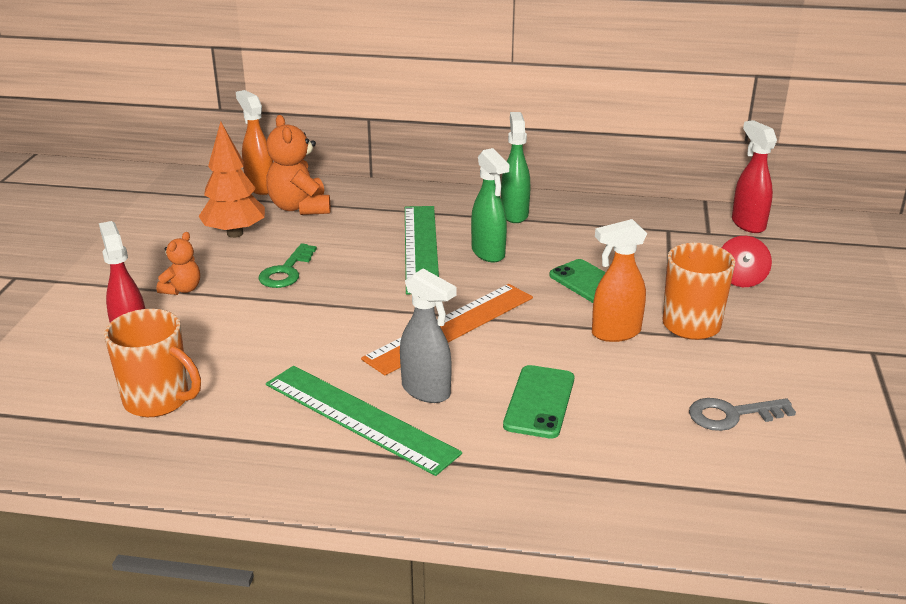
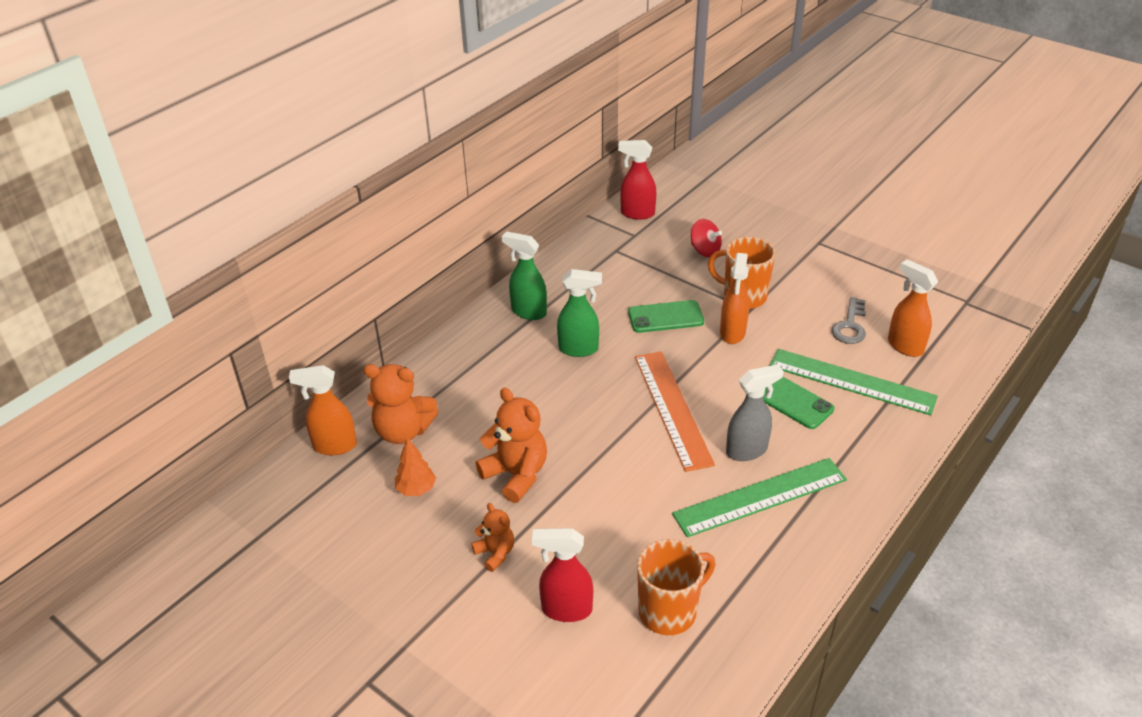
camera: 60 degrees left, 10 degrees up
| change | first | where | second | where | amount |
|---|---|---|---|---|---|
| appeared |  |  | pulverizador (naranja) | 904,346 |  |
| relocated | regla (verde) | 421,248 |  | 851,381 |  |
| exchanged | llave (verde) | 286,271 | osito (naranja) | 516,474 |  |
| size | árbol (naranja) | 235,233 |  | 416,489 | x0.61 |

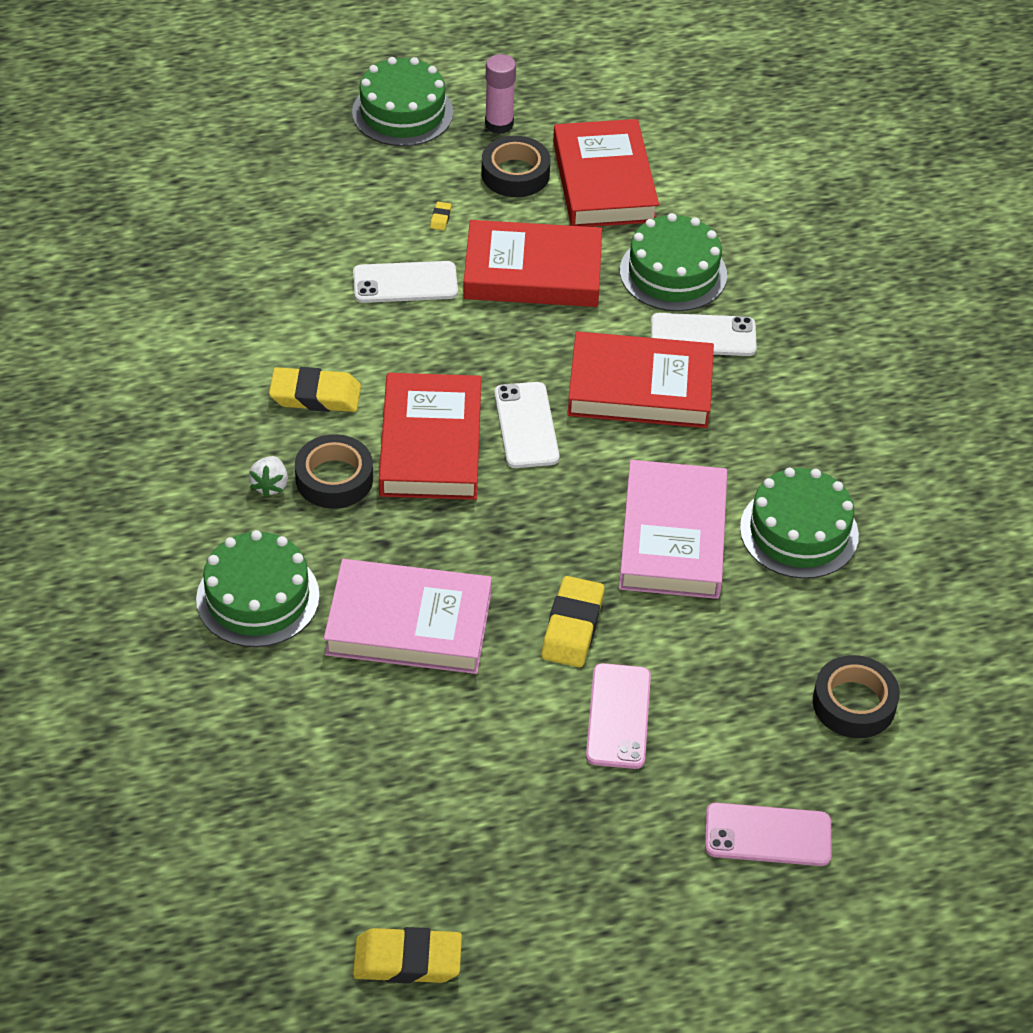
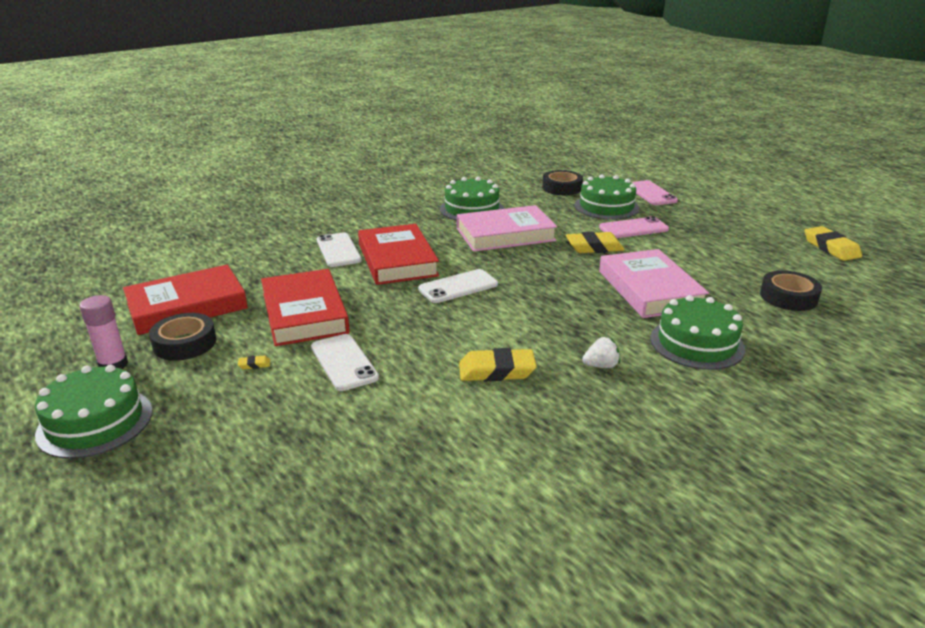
camera: 110 degrees left, 20 degrees down
| change | first | where | second | where | amount |
|---|---|---|---|---|---|
| missing | libro (rojo) | 431,444 |  |  |  |
| relocated | cinta adhesiva (negro) | 334,478 |  | 788,297 |  |
| relocated | tarta (verde) | 673,273 |  | 606,207 |  |
| spun | goma de borrar (amarillo) | 315,395 |  | 496,371 | 75 degrees counterclockwise |

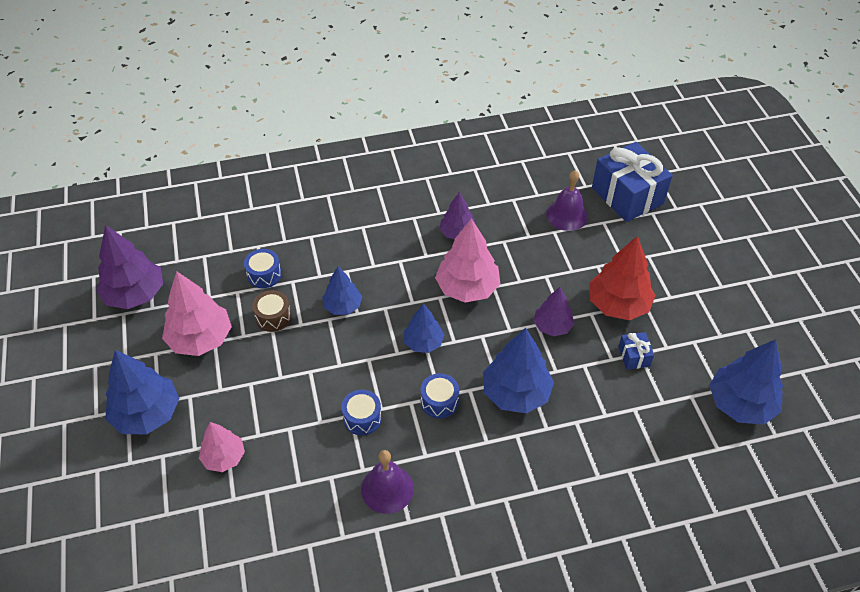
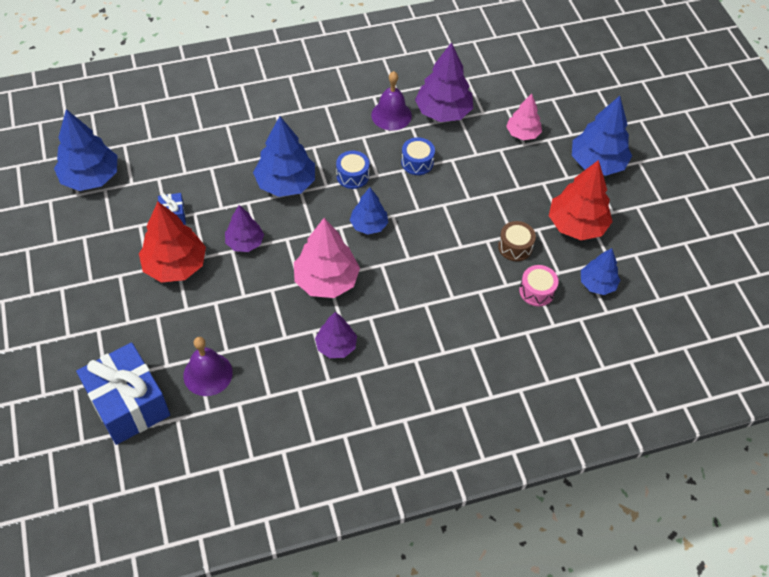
camera: 175 degrees right, 5 degrees up
| change | first | where | second | where | amount |
|---|---|---|---|---|---|
| relocated | árbol (morado) | 135,294 |  | 443,112 |  |
| relocated | árbol (azul) | 343,306 |  | 597,284 |  |
| colour | árbol (rosa) | 200,339 | árbol (rojo) | 576,225 |  |
| colour | tambor (azul) | 264,275 | tambor (rosa) | 536,291 |  |

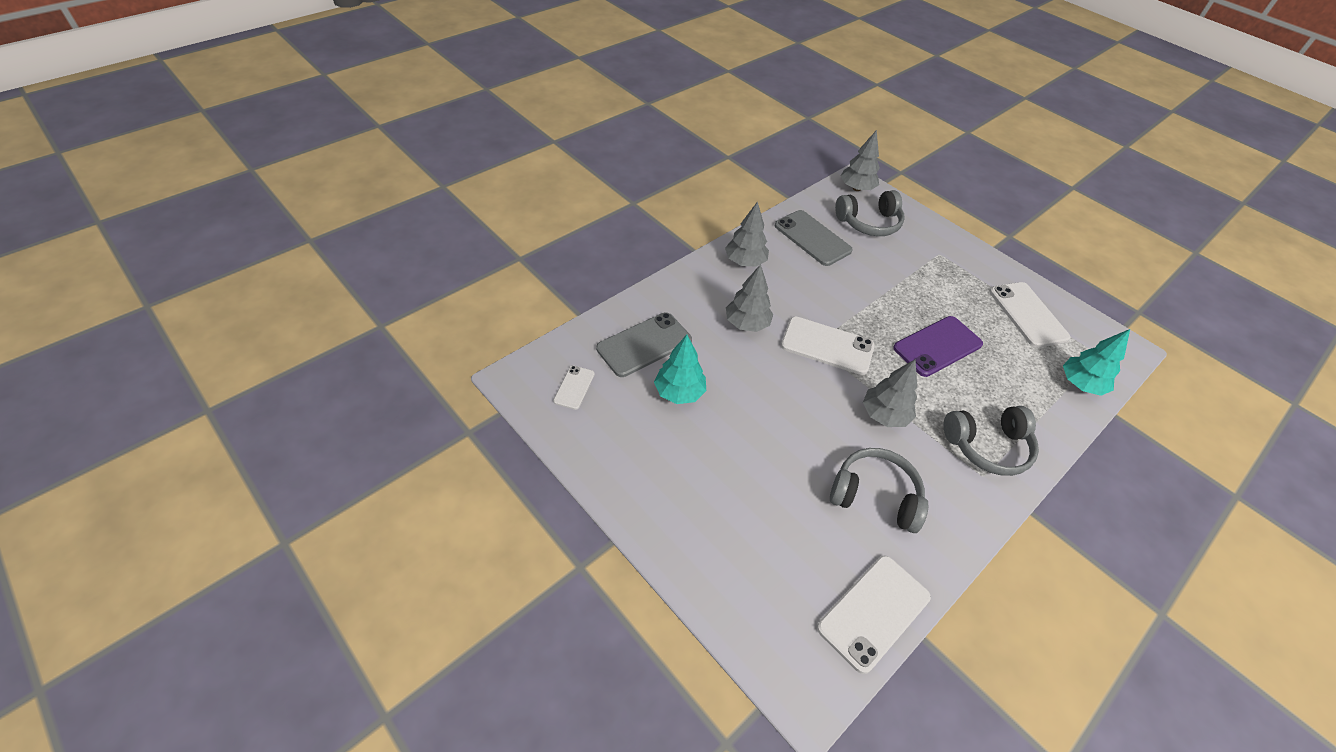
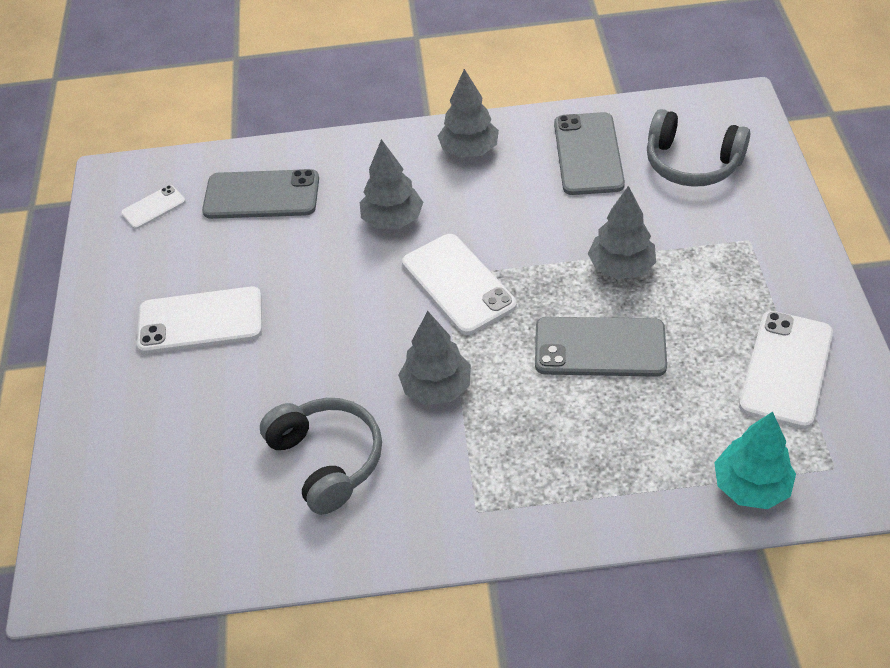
camera: 45 degrees right, 0 degrees up
| change | first | where | second | where | amount |
|---|---|---|---|---|---|
| missing | árbol (turquesa) | 679,392 |  |  |  |
| missing | auriculares (gris) | 987,446 |  |  |  |
| relocated | móvil (blanco) | 873,612 |  | 200,321 |  |
| relocated | árbol (gris) | 856,188 |  | 621,267 |  |
| colour | móvil (morado) | 937,346 | móvil (gris) | 600,347 |  |

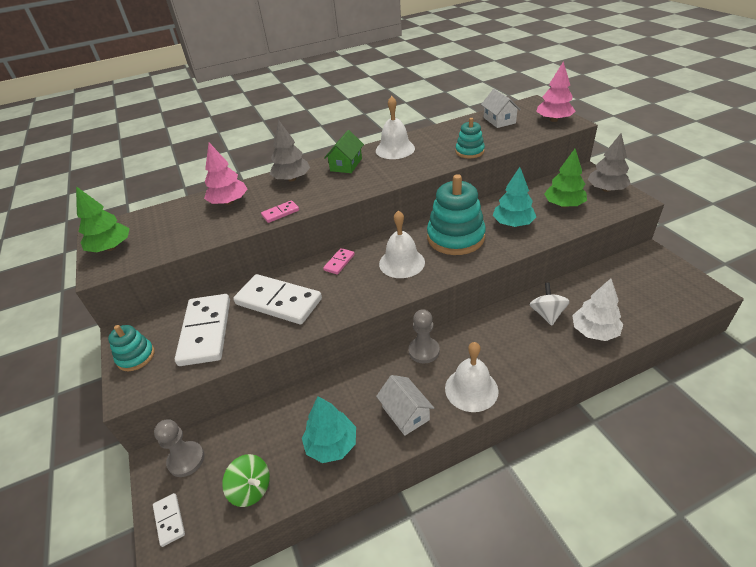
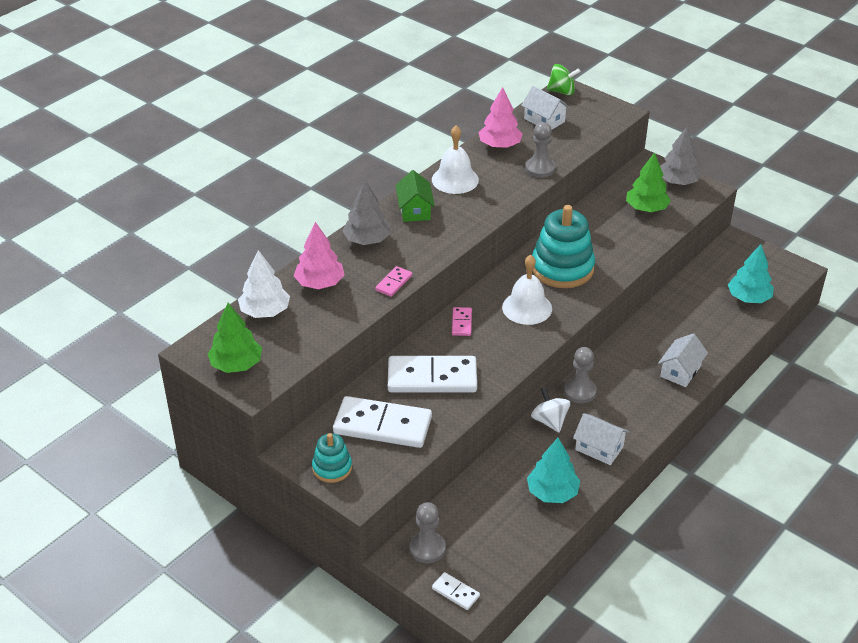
camera: 30 degrees left, 0 degrees up
| change | first | where | second | where | amount |
|---|---|---|---|---|---|
| missing | campana (blanco) | 471,389 |  |  |  |
| appeared |  |  | casa (blanco) | 680,371 |  |
| relocated | peonza (verde) | 251,489 |  | 562,91 |  |
| relocated | árbol (turquesa) | 513,223 |  | 748,298 |  |
| relocated | peonza (blanco) | 547,314 |  | 549,421 |  |
| relocated | árbol (rosa) | 553,120 |  | 499,145 |  |
| relocated | árbol (blanco) | 594,331 |  | 265,311 |  |
| exchanged | juguete apilable (turquesa) | 469,151 | peón (gris) | 540,168 |  |
| spun | ficha de dominó (blanco) | 206,331 |  | 382,425 | 45 degrees counterclockwise |

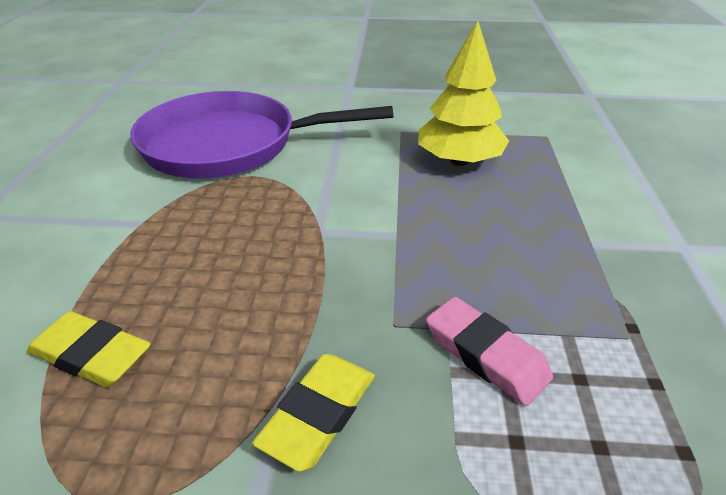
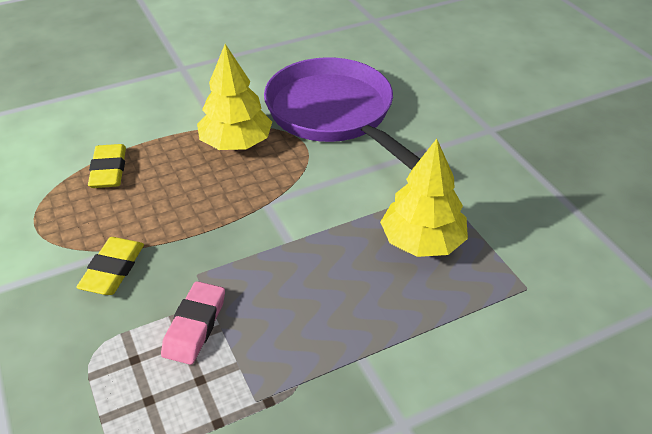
camera: 60 degrees right, 5 degrees up
| change | first | where | second | where | amount |
|---|---|---|---|---|---|
| appeared |  |  | árbol (amarillo) | 236,143 |  |
| spun | goma de borrar (amarillo) | 319,414 |  | 113,270 | 75 degrees counterclockwise |

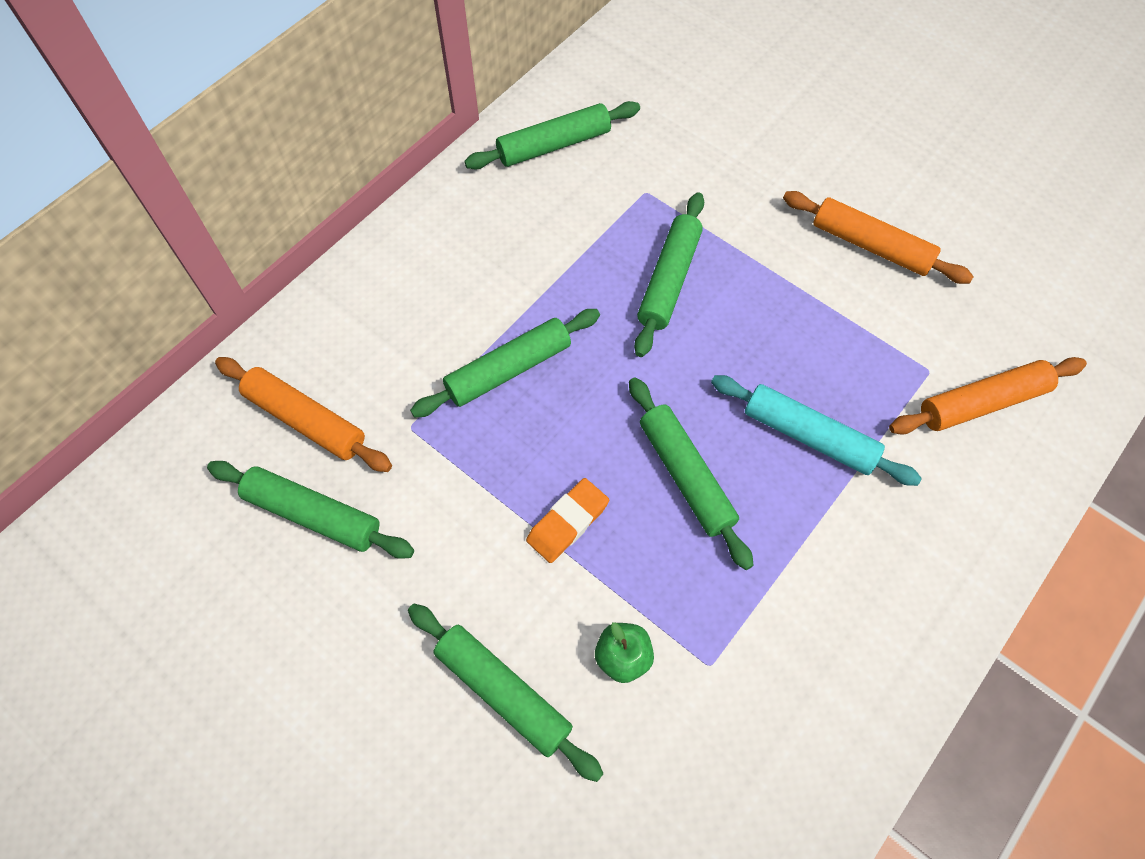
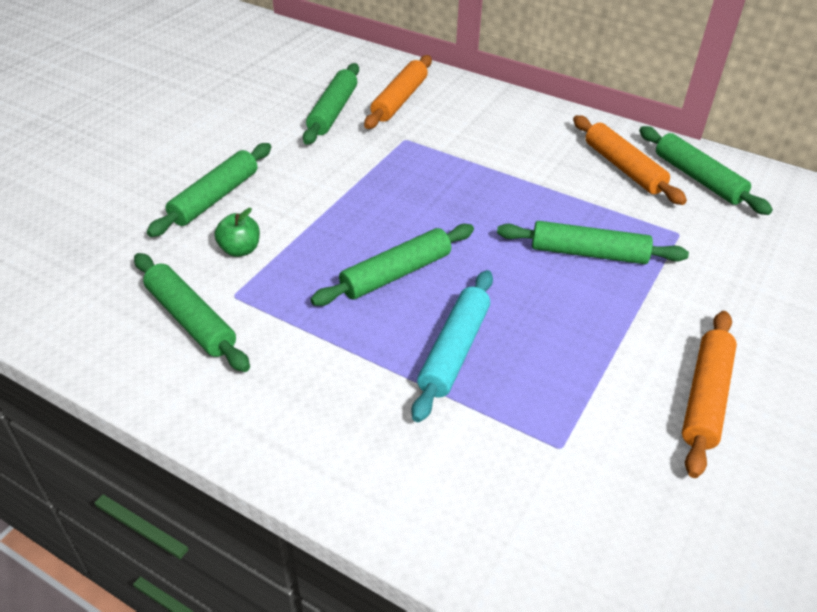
camera: 80 degrees right, 20 degrees down
| change | first | where | second | where | amount |
|---|---|---|---|---|---|
| missing | goma de borrar (naranja) | 567,522 |  |  |  |
| relocated | rodillo (verde) | 508,370 |  | 190,320 |  |
| relocated | rodillo (naranja) | 982,402 |  | 623,168 |  |

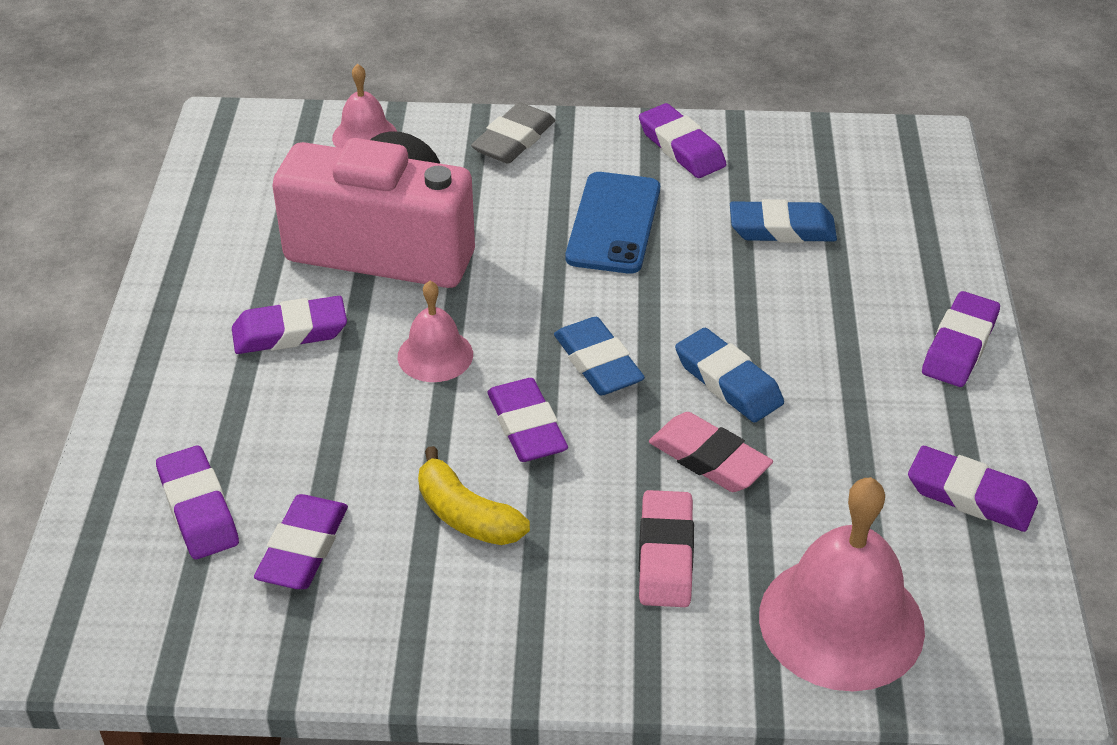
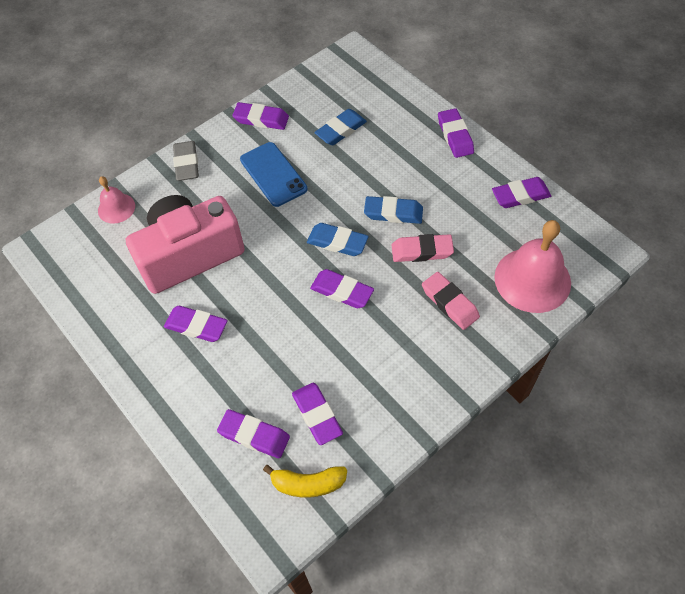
camera: 40 degrees left, 15 degrees up
| change | first | where | second | where | amount |
|---|---|---|---|---|---|
| missing | campana (rosa) | 435,355 |  |  |  |
| relocated | plátano (amarillo) | 466,515 |  | 308,484 |  |
| spun | goma de borrar (morado) | 290,332 |  | 196,326 | 75 degrees clockwise |

